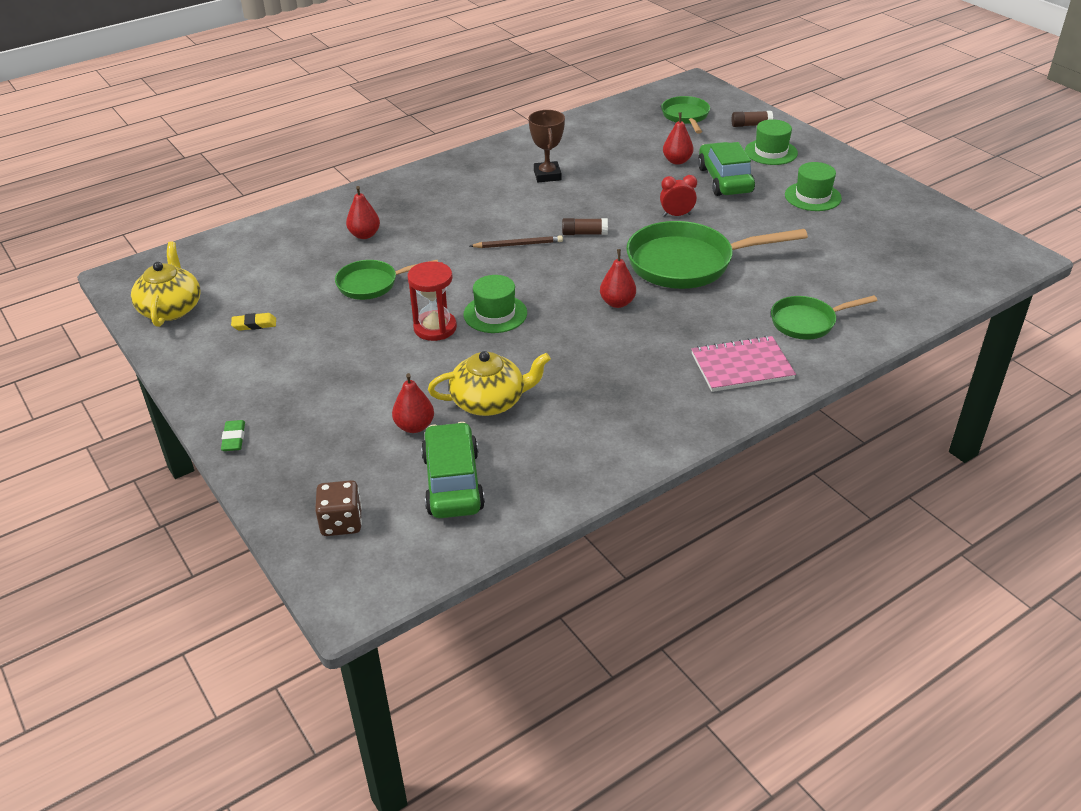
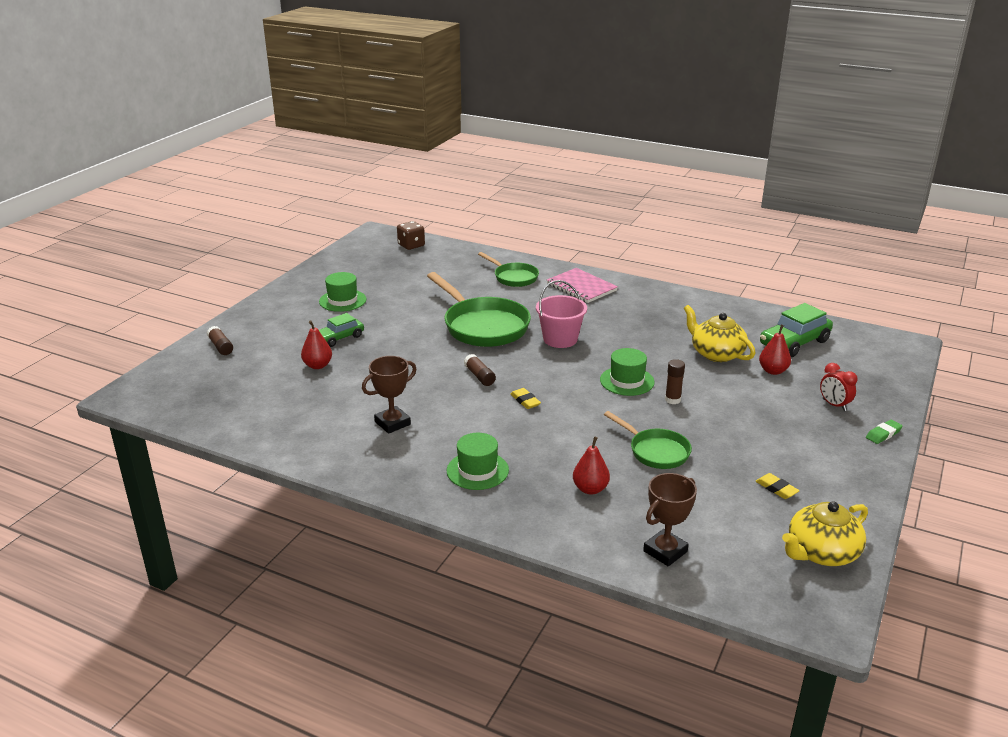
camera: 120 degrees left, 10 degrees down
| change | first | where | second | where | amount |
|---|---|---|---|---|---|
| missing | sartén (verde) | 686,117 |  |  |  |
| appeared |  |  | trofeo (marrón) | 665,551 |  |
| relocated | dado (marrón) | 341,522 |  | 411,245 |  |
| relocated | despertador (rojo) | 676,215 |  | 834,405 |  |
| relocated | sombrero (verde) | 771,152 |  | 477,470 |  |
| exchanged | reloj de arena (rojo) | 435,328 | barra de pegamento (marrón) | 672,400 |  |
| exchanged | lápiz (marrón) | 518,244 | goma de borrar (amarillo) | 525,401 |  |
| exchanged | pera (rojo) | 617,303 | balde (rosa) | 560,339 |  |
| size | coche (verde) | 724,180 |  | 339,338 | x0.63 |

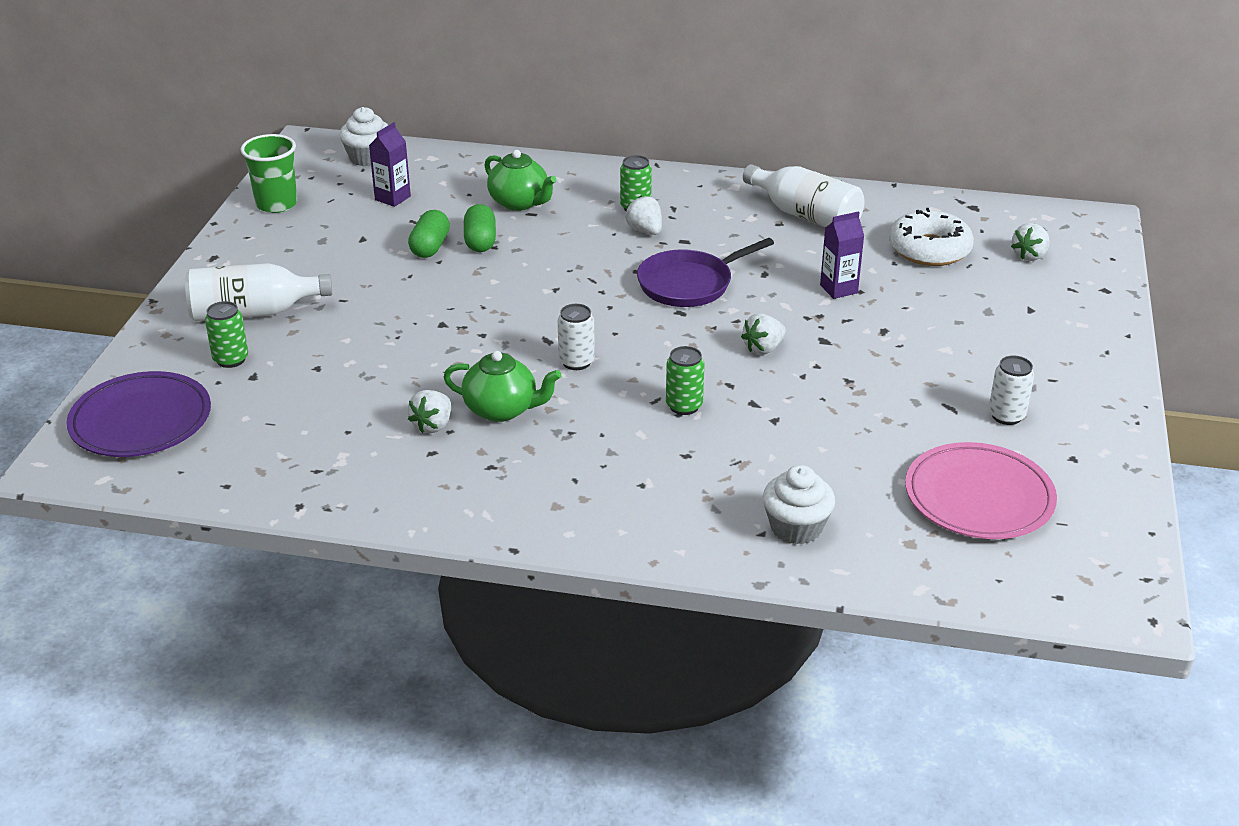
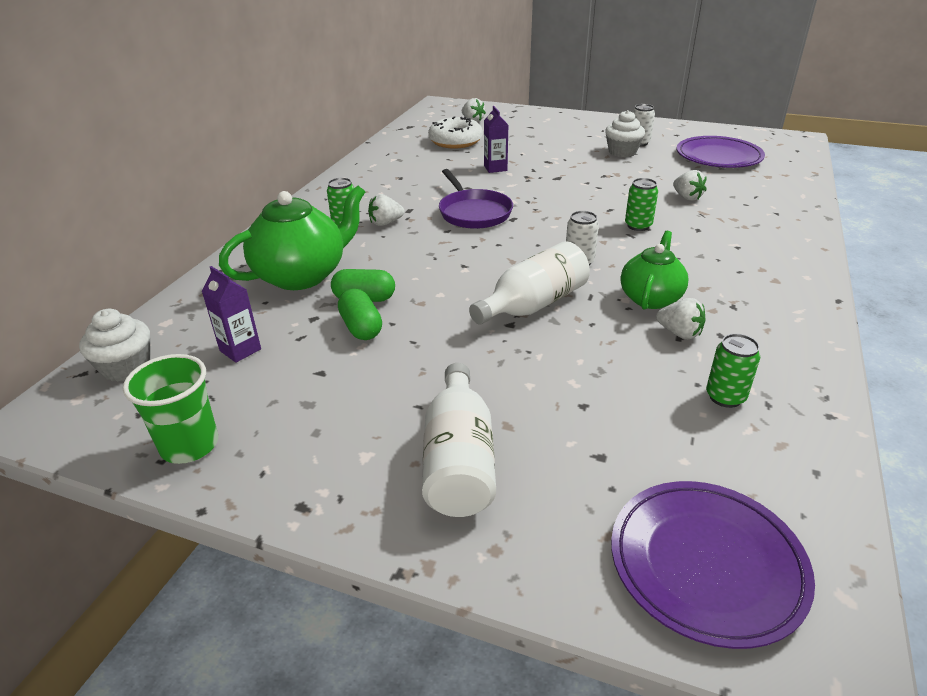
camera: 80 degrees left, 0 degrees up
| change | first | where | second | where | amount |
|---|---|---|---|---|---|
| relocated | lata (verde) | 231,359 |  | 725,397 |  |
| relocated | fresa (blanco) | 763,348 |  | 687,197 |  |
| relocated | botella (blanco) | 806,215 |  | 533,304 |  |
| relocated | magdalena (blanco) | 796,527 |  | 622,152 |  |
| colour | plato (rosa) | 979,497 | plato (morado) | 718,157 |  |
| spun | cápsula (verde) | 430,247 |  | 361,327 | 45 degrees clockwise |
| size | tetera (verde) | 520,203 |  | 302,275 | x1.58 |

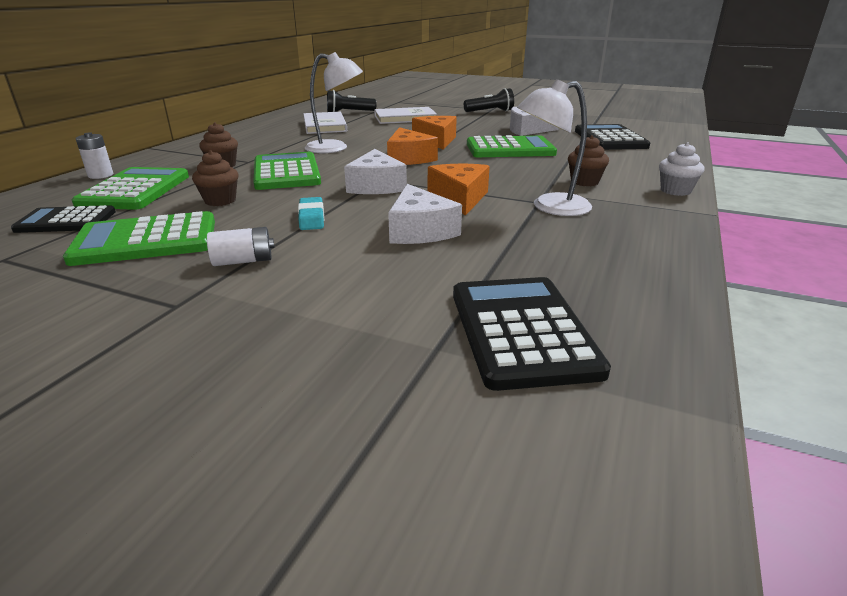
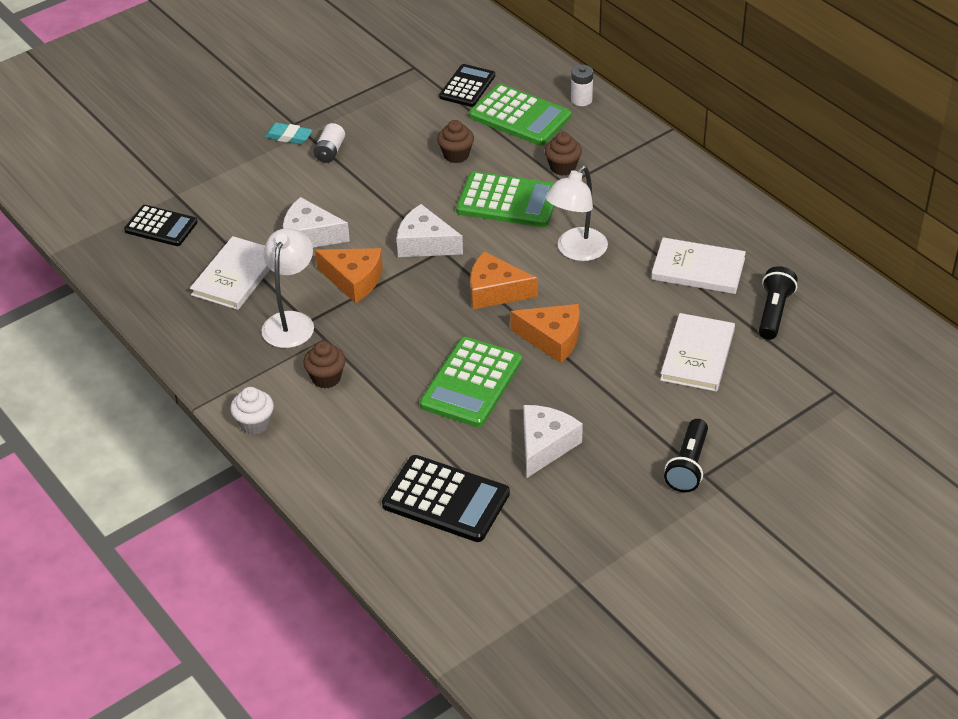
camera: 120 degrees right, 15 degrees up
| change | first | where | second | where | amount |
|---|---|---|---|---|---|
| missing | calculadora (verde) | 146,240 |  |  |  |
| appeared |  |  | libro (blanco) | 236,276 |  |
| relocated | goma de borrar (turquesa) | 311,218 |  | 288,137 |  |
| size | calculadora (negro) | 522,331 |  | 161,226 | x0.66 |

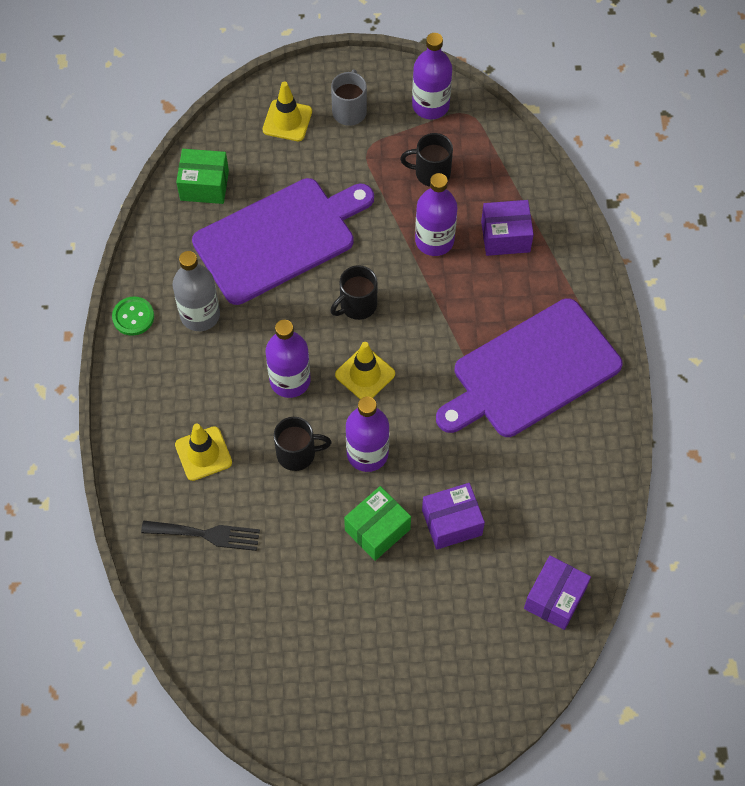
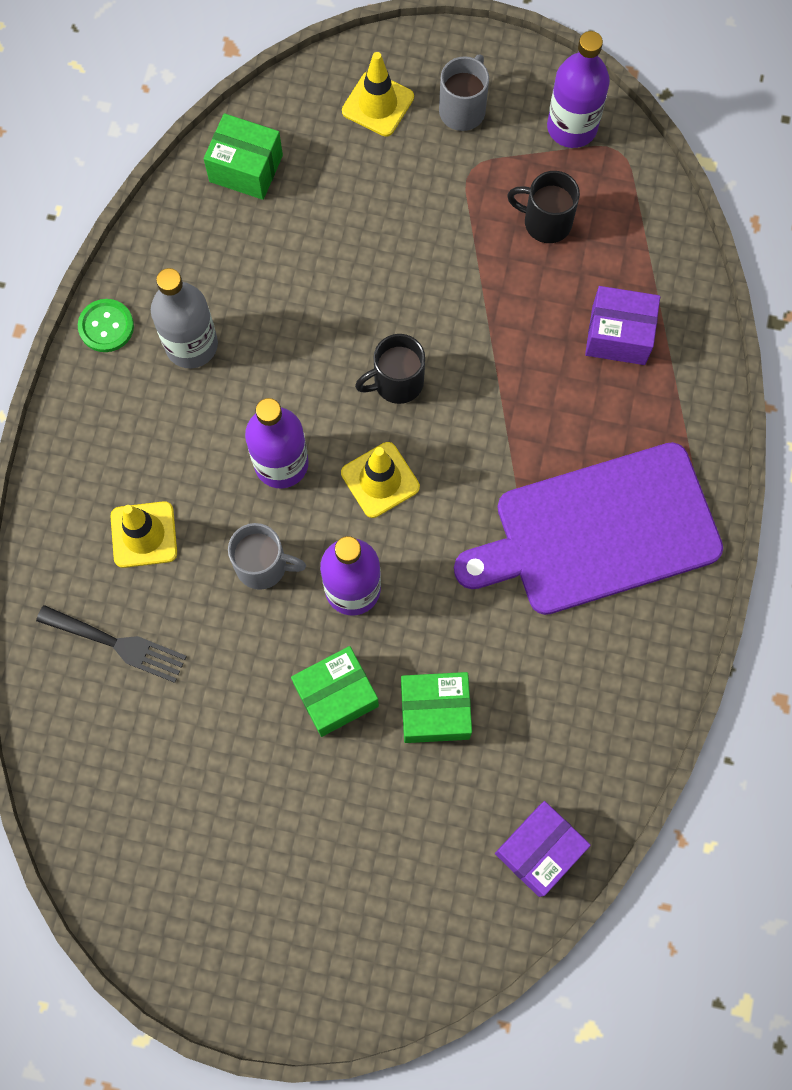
camera: 15 degrees right, 10 degrees up
| change | first | where | second | where | amount |
|---|---|---|---|---|---|
| missing | tabla de cortar (morado) | 279,238 |  |  |  |
| missing | botella (morado) | 434,240 |  |  |  |
| colour | taza (negro) | 298,453 | taza (gris) | 263,566 |  |
| colour | caja (morado) | 452,522 | caja (verde) | 435,711 |  |

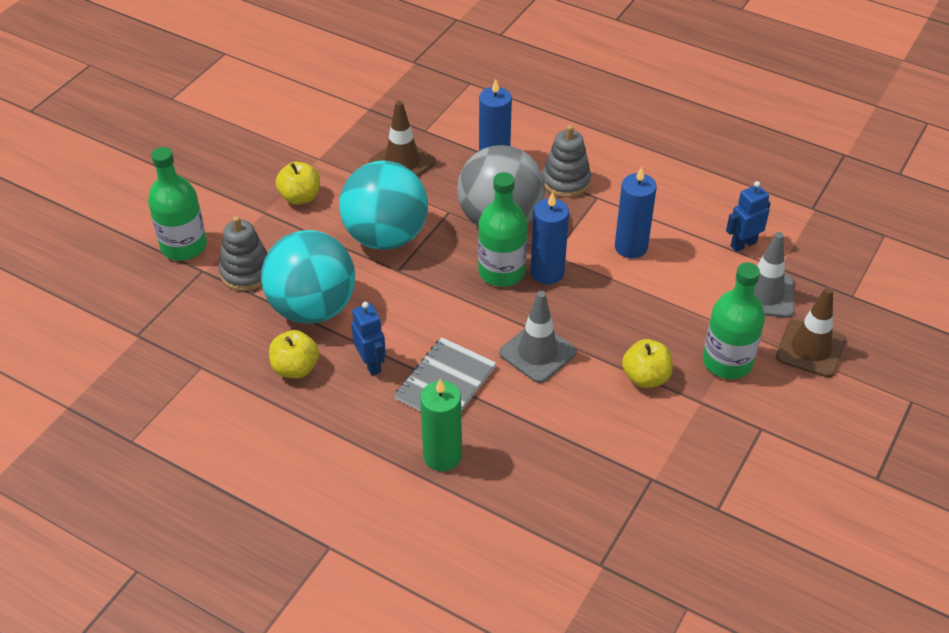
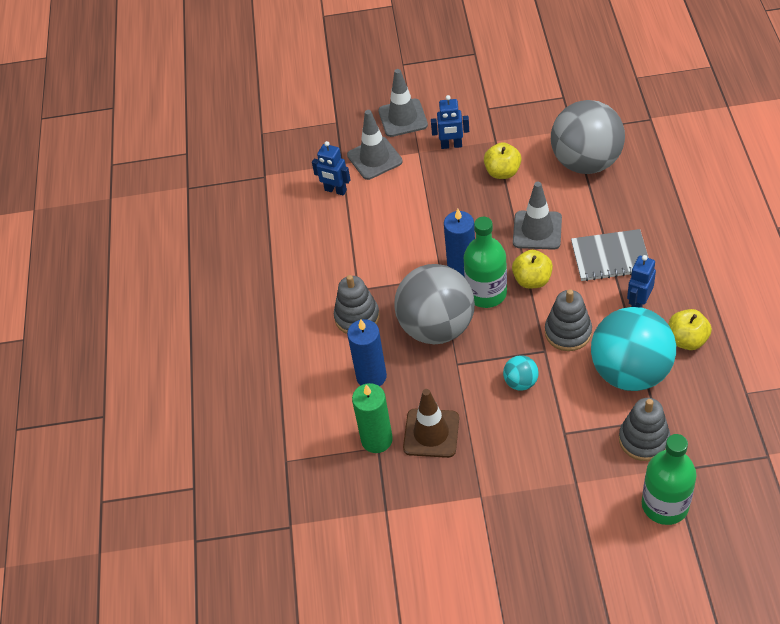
camera: 120 degrees left, 5 degrees up
| change | first | where | second | where | amount |
|---|---|---|---|---|---|
| missing | vela (azul) | 631,247 |  |  |  |
| appeared |  |  | juguete apilable (gris) | 568,332 |  |
| appeared |  |  | pelota (gris) | 586,162 |  |
| relocated | manzana (amarillo) | 300,197 |  | 532,280 |  |
| relocated | vela (verde) | 442,456 |  | 377,440 |  |
| exchanged | botella (verde) | 727,362 | robot (azul) | 451,145 |  |
| colour | cono de tráfico (marrón) | 810,349 | cono de tráfico (gris) | 403,118 |  |
| size | pelota (turquesa) | 385,237 |  | 520,382 | x0.43 |

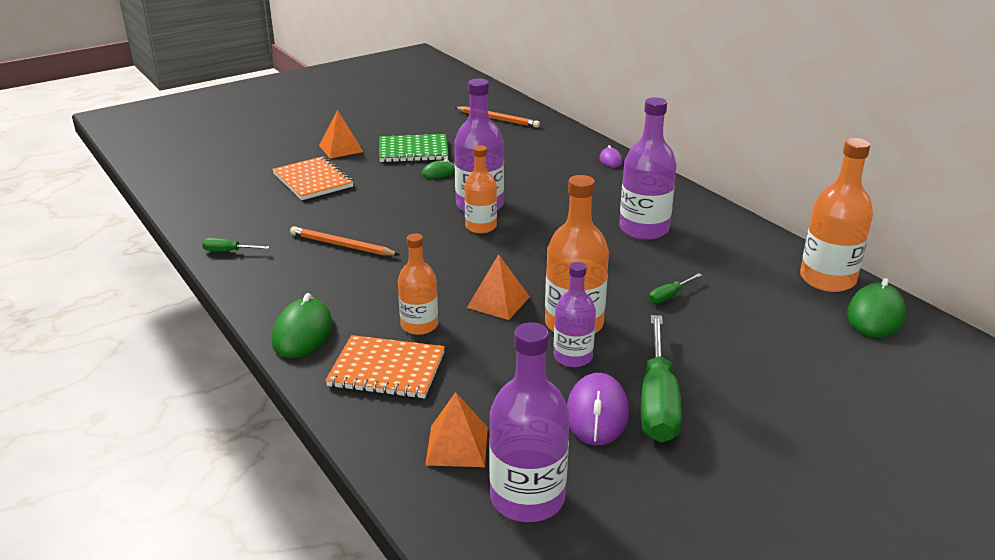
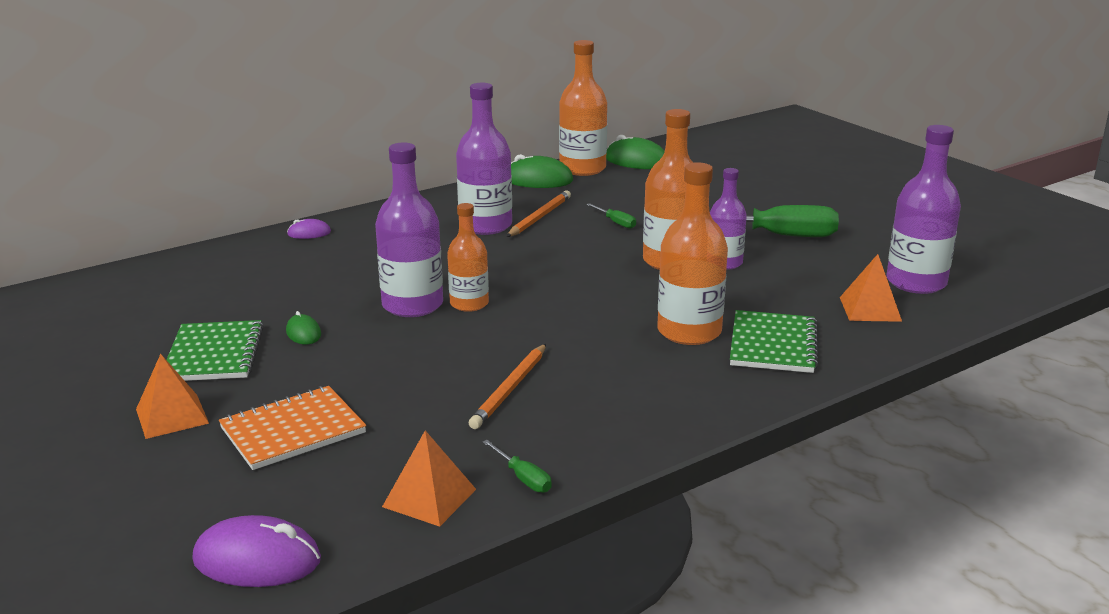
camera: 90 degrees left, 5 degrees down
| change | first | where | second | where | amount |
|---|---|---|---|---|---|
| relocated | ratón (verde) | 302,333 |  | 538,180 |  |
| relocated | lápiz (naranja) | 497,119 |  | 539,217 |  |
| relocated | pirámide (naranja) | 498,302 |  | 429,498 |  |
| relocated | ratón (morado) | 597,414 |  | 257,560 |  |
| colour | cuaderno (naranja) | 387,369 | cuaderno (verde) | 773,345 |  |
| spun | destornillador (verde) | 228,251 |  | 523,478 | 45 degrees counterclockwise |
| size | botella (naranja) | 419,325 |  | 689,332 | x1.57 |

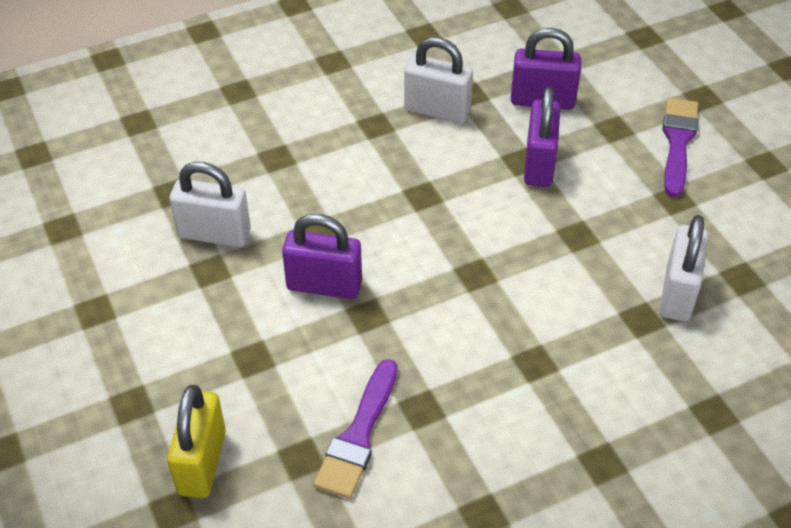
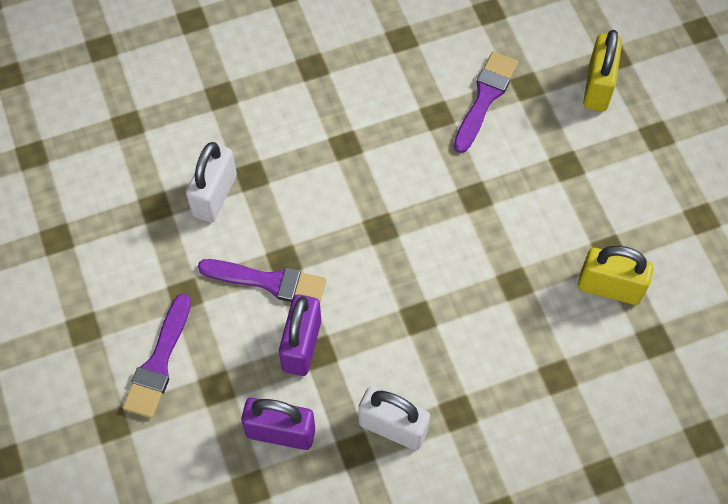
camera: 175 degrees left, 15 degrees up
| change | first | where | second | where | amount |
|---|---|---|---|---|---|
| missing | candado (morado) | 324,285 |  |  |  |
| appeared |  |  | pincel (morado) | 269,282 |  |
| colour | candado (blanco) | 214,234 | candado (amarillo) | 609,287 |  |

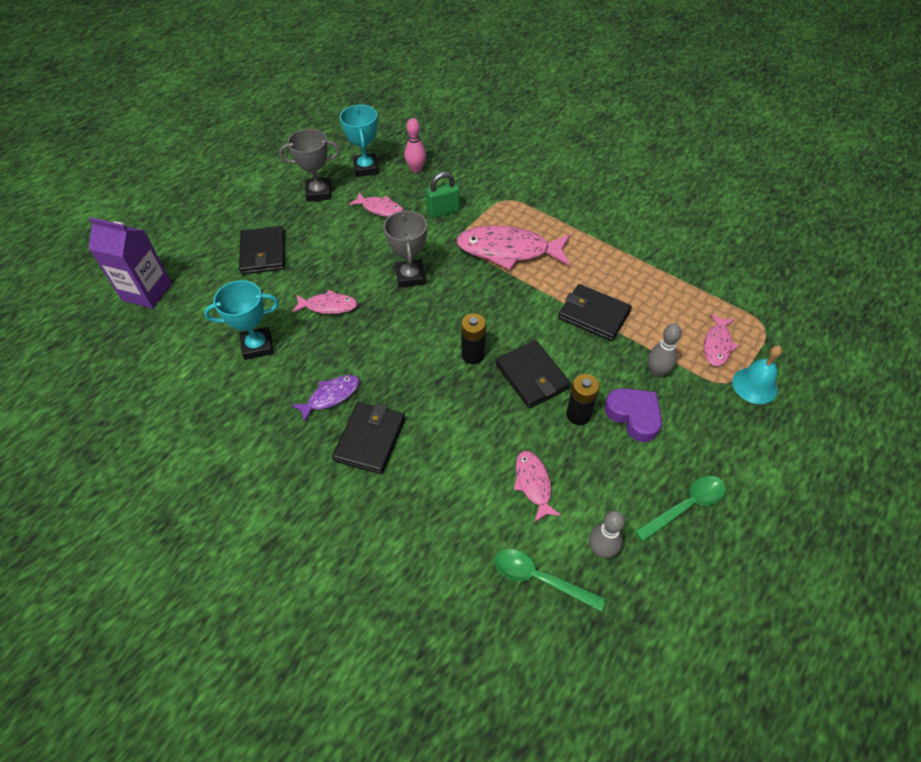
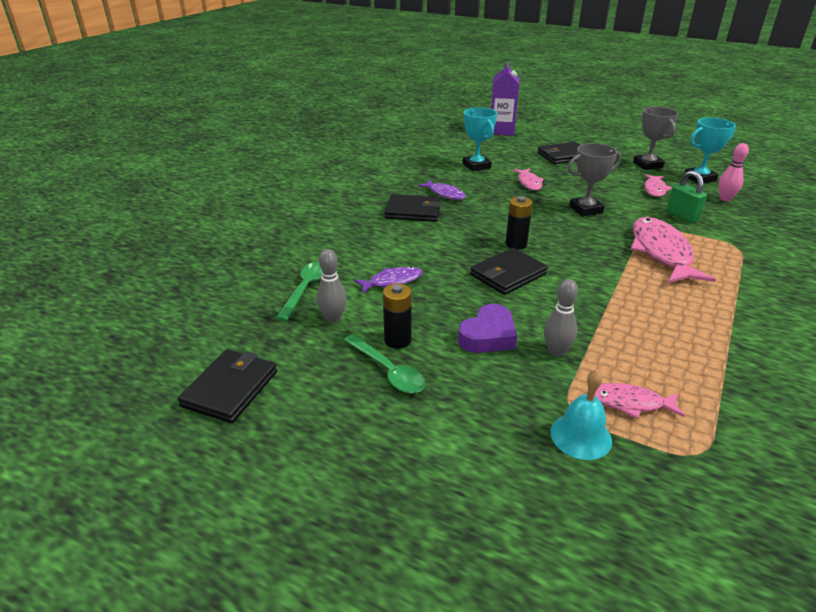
camera: 80 degrees right, 20 degrees down
| change | first | where | second | where | amount |
|---|---|---|---|---|---|
| relocated | cartera (negro) | 593,315 |  | 230,388 |  |
| relocated | pila (negro) | 578,415 |  | 397,340 |  |
| colour | pez (rosa) | 533,484 | pez (morado) | 392,281 |  |

